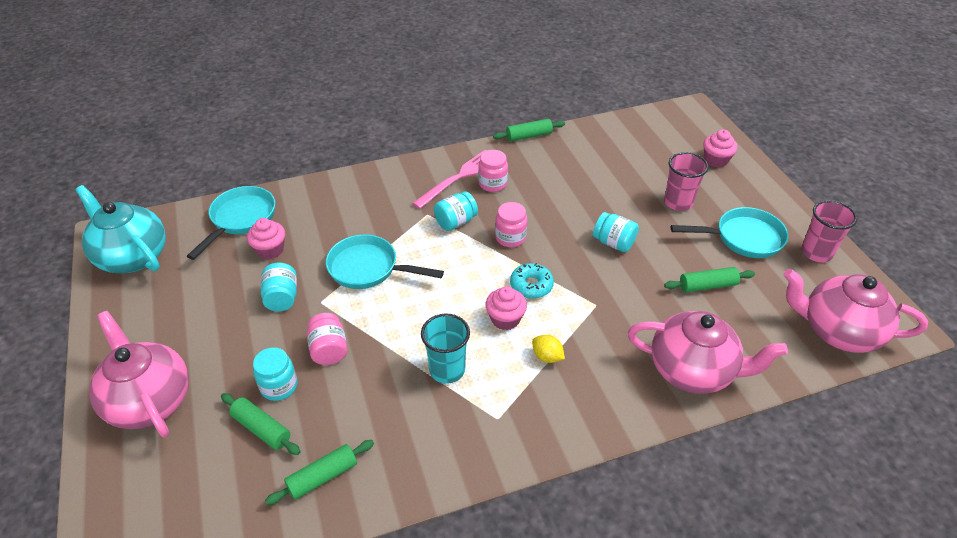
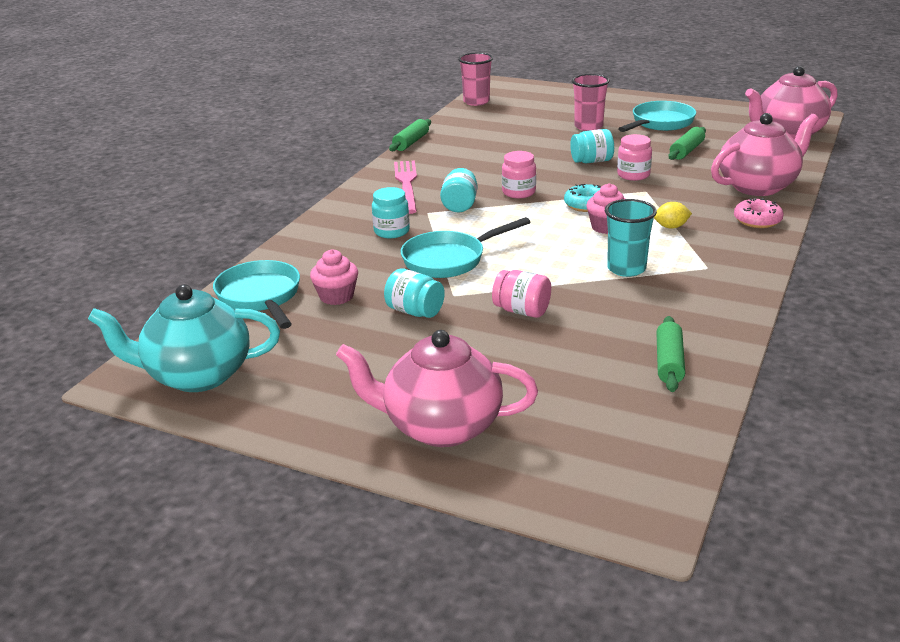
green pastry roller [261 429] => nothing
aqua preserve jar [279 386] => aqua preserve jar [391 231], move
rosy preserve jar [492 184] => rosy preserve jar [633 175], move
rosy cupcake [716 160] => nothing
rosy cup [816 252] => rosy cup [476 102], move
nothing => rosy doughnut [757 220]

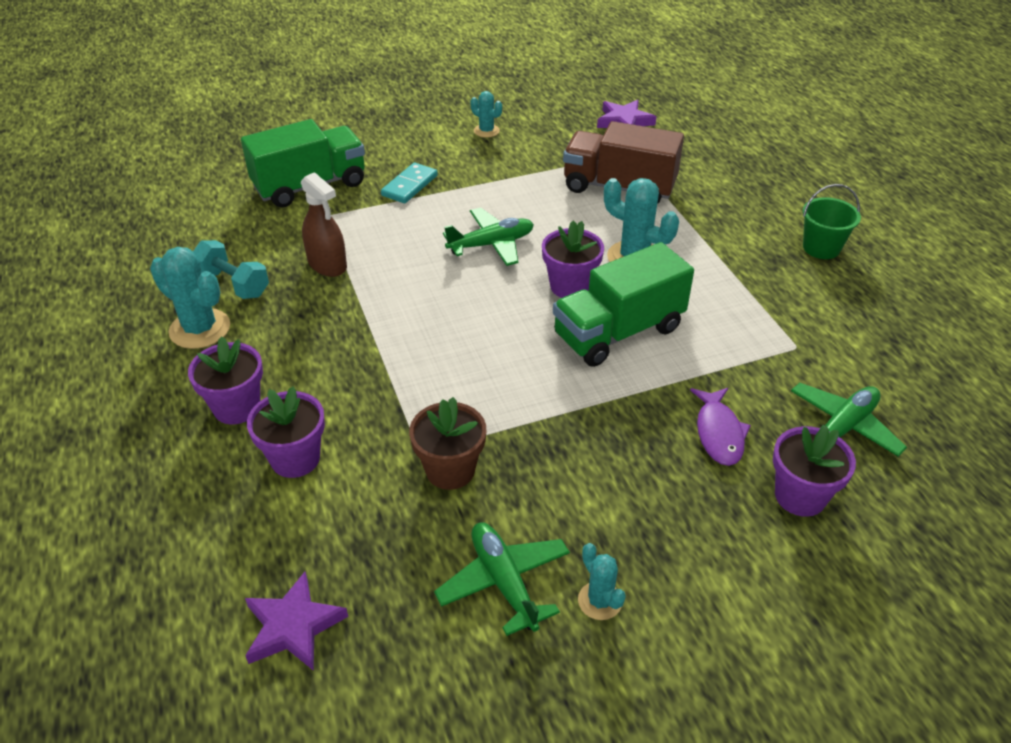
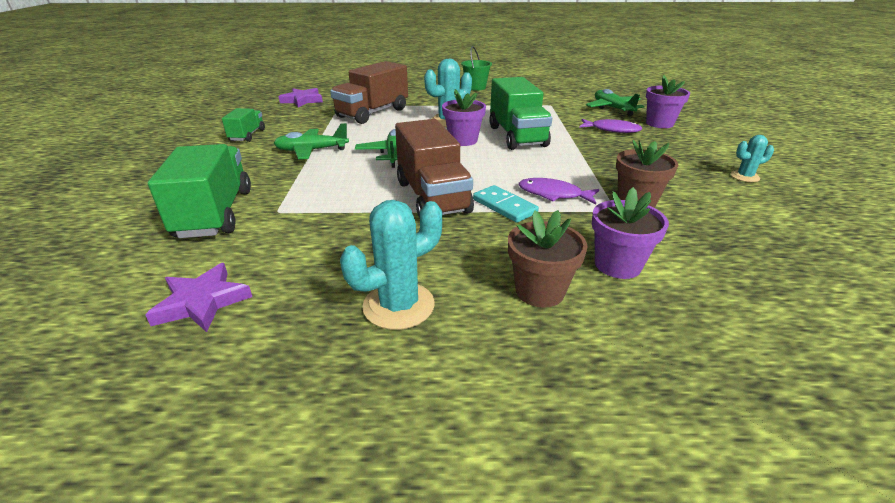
royal purple potted plant [237 407] => russet potted plant [539 291]
aqua dumbbell [233 284] => nothing
royal purple star shape [293 626] => royal purple star shape [202 302], move
russet sprayer [327 264] => nothing
aqua domino [409 185] => aqua domino [504 206], move
green aeroplane [504 582] => green aeroplane [312 150], move
aqua cactus [486 131] => green lorry [247 135]
nothing => russet lorry [432 197]
nothing => royal purple fish figure [553 194]

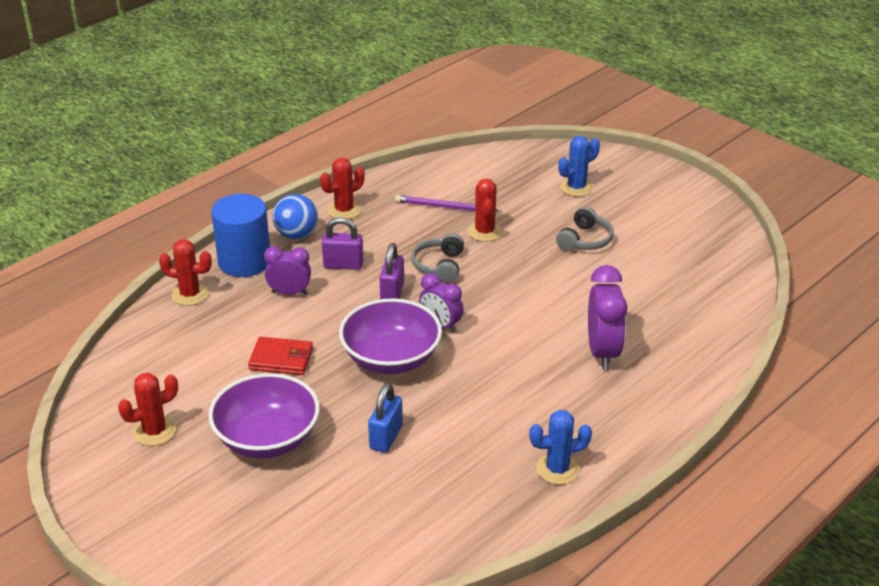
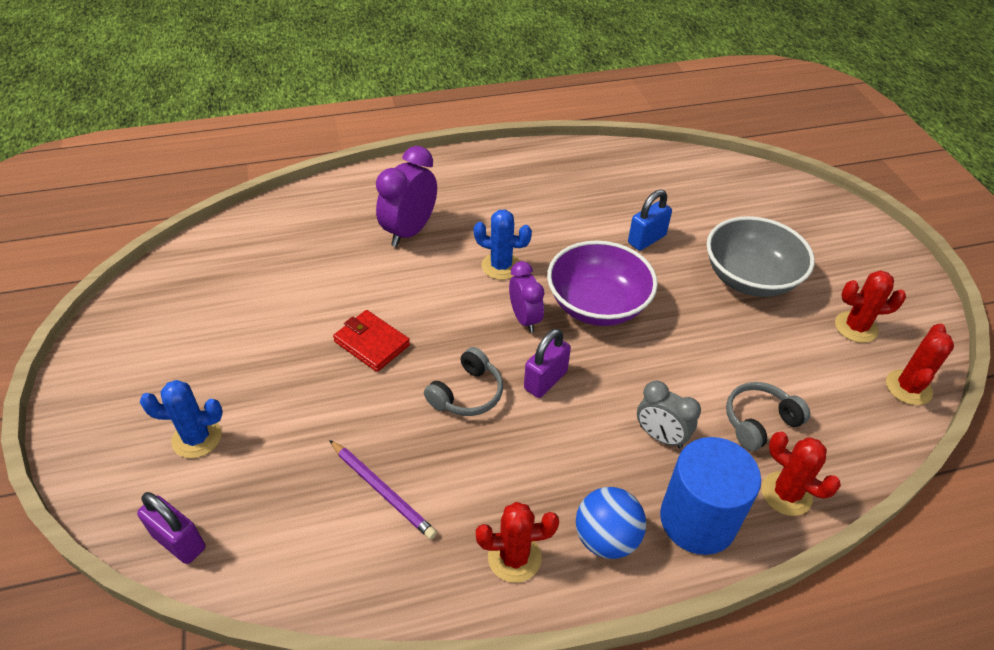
royal purple bowl [267 439] => grey bowl [750 278]
red wallet [281 359] => red wallet [372 343], move
royal purple bedside clock [289 293] => grey bedside clock [660 436]
royal purple lock [343 265] => royal purple lock [179 541], move
red cactus [484 232] => red cactus [908 387], move
royal blue cactus [557 469] => royal blue cactus [501 266], move
grey headset [585 240] => grey headset [759 421], move

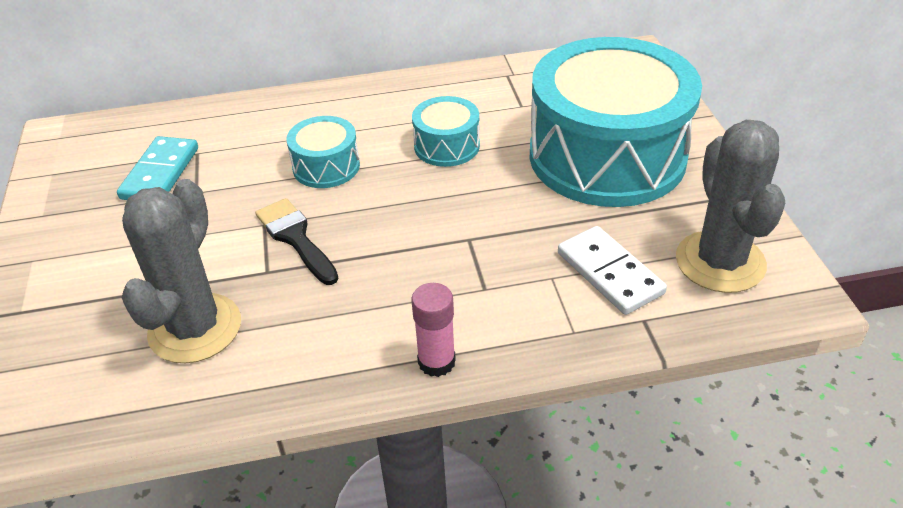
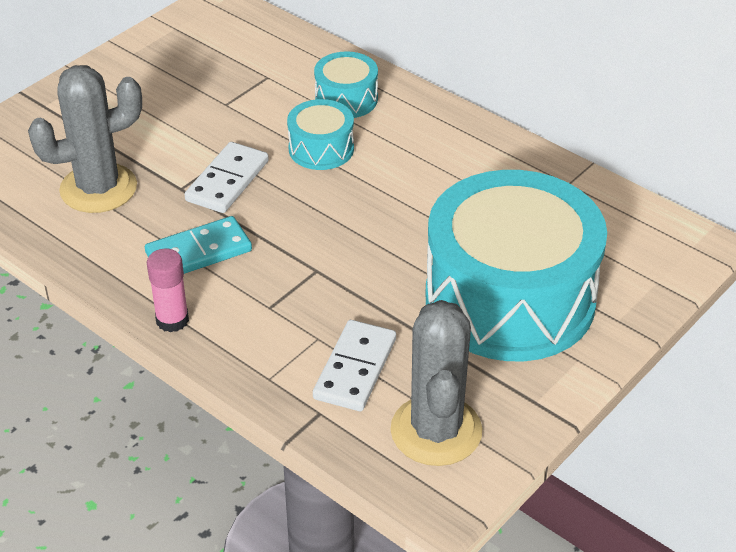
aqua domino [160 173] => aqua domino [199 252], move
ebony brush [295 238] => pure white domino [227 181]
aqua drum [447 146] => aqua drum [346 99], move
grey cactus [720 262] => grey cactus [436 431], 45 degrees counterclockwise

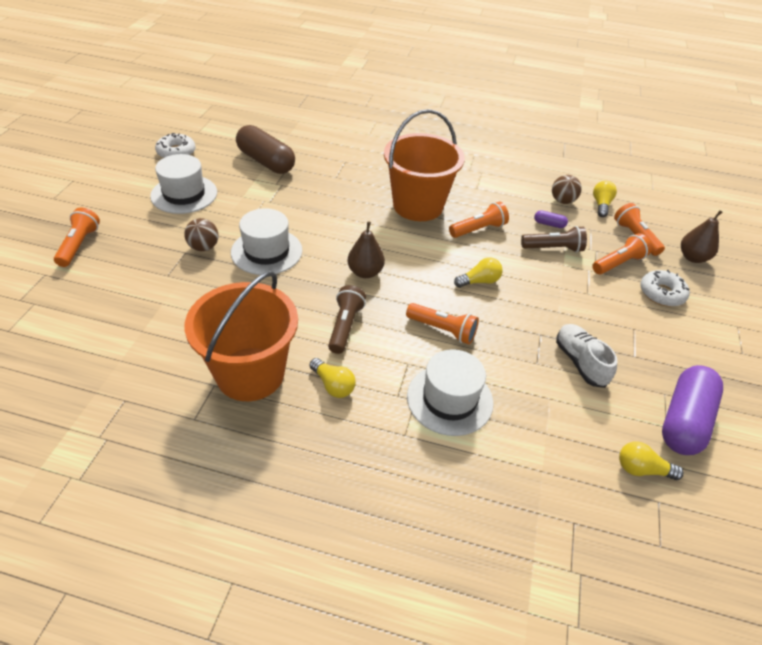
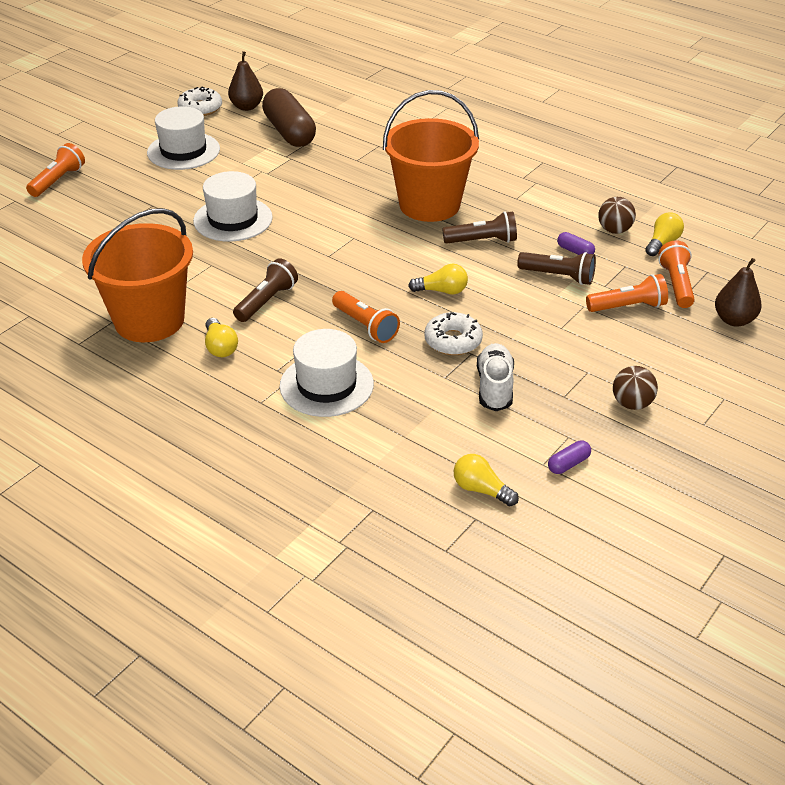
russet sphere [204 247] => russet sphere [632 404], move
russet pear [365 272] => russet pear [247 107], move
bright orange pocket torch [478 229] => russet pocket torch [482 241]
pure white doughnut [661 293] => pure white doughnut [453 341], move
royal purple pill shape [684 420] => royal purple pill shape [568 464], x0.41

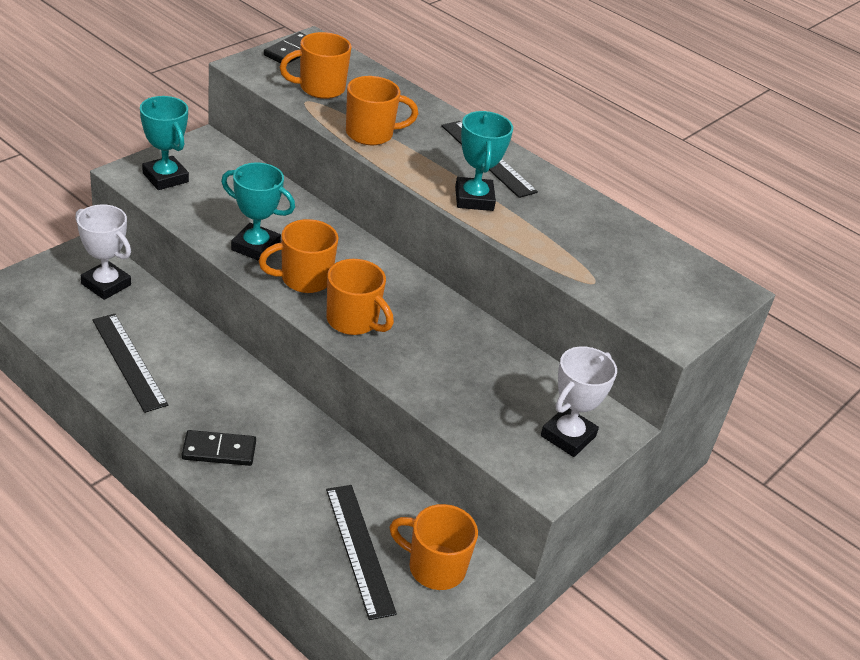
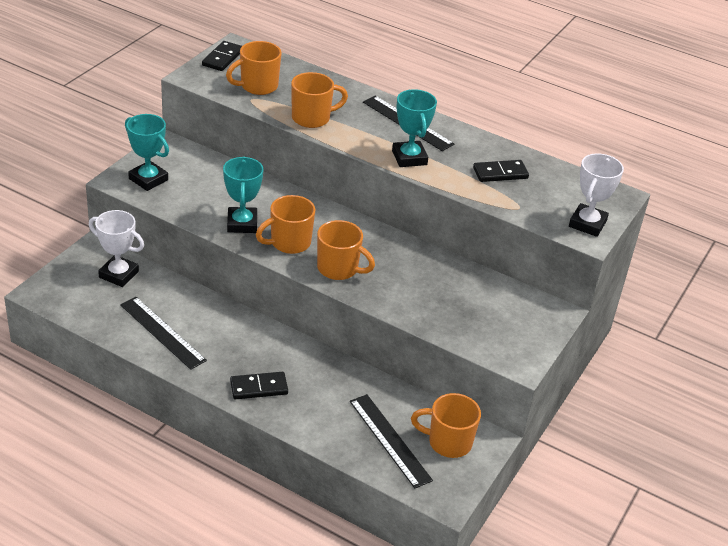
aqua prize cup [256 247] => aqua prize cup [242 224], 75 degrees clockwise
pure white prize cup [568 436] => pure white prize cup [587 224], move
nothing => ebony domino [500 173]

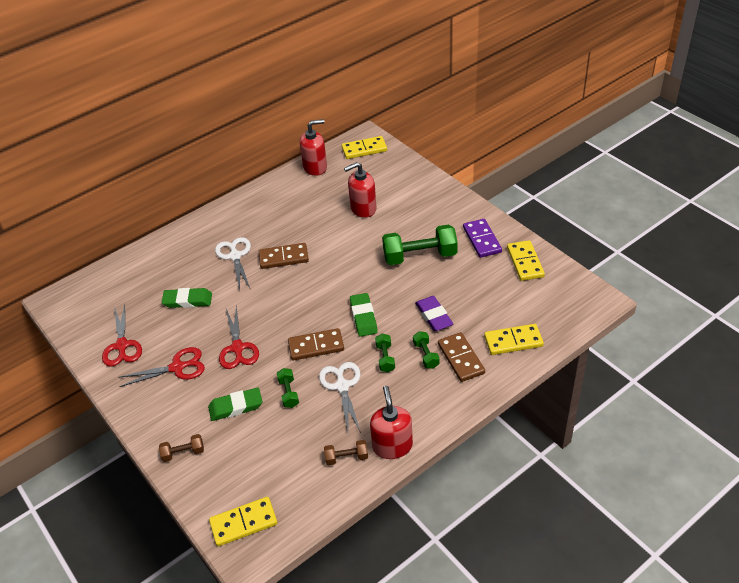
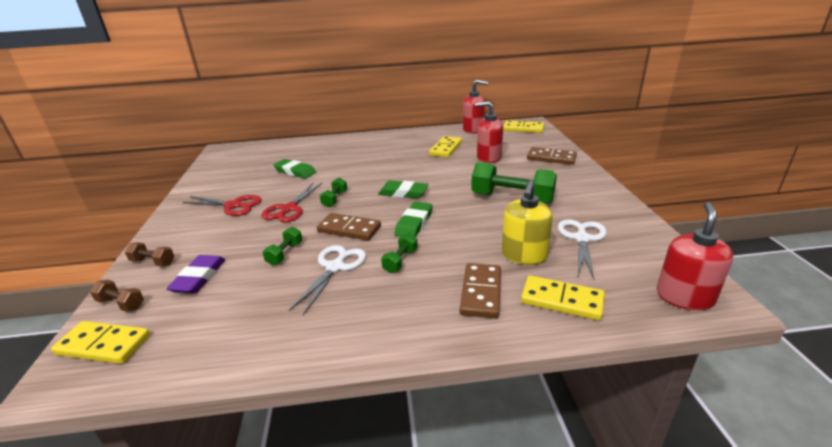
red shears [122 345] => nothing
green eraser [236 406] => green eraser [403 193], move
pure white shears [235 256] => pure white shears [582 239], move
russet domino [283 257] => russet domino [551 158], move
russet dumbbell [346 457] => russet dumbbell [121 303], move
red soap dispenser [392 446] => red soap dispenser [684 297], move
green dumbbell [426 355] => green dumbbell [335 199], move
royal purple eraser [434 316] => royal purple eraser [199 277], move
royal purple domino [481 240] => nothing
yellow domino [525 262] => yellow domino [446 149], move
nothing => yellow soap dispenser [524 255]

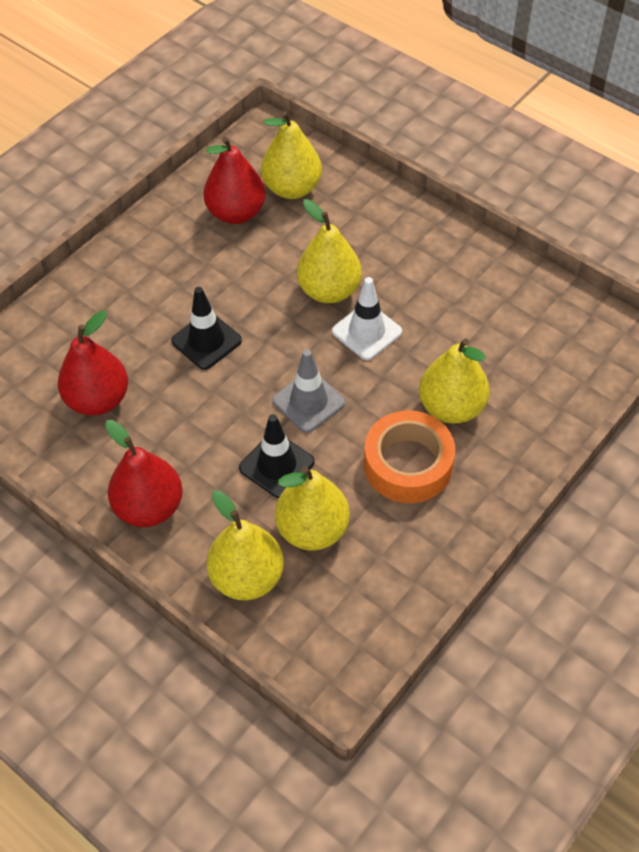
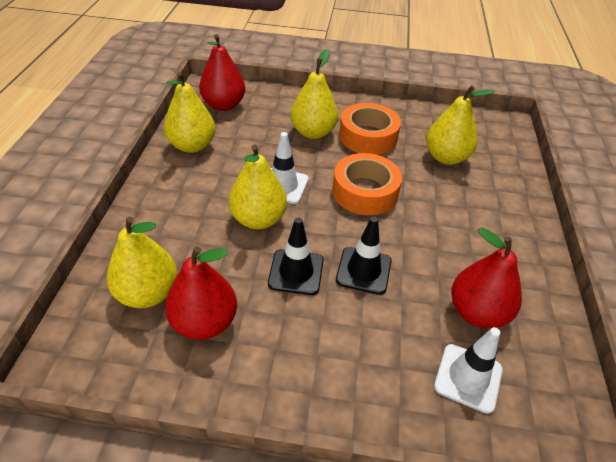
red pear [149 507] => red pear [223 105], move
yellow pear [247 577] => yellow pear [192 146], move
ebony safety cone [276 465] => ebony safety cone [296 272], move
grey safety cone [308 402] => bright orange roll of tape [365 192]
nothing => pure white safety cone [468 378]

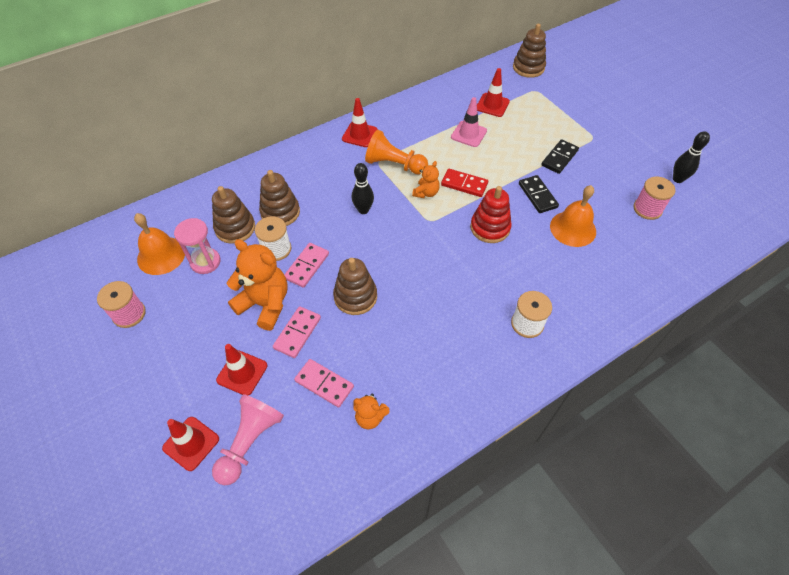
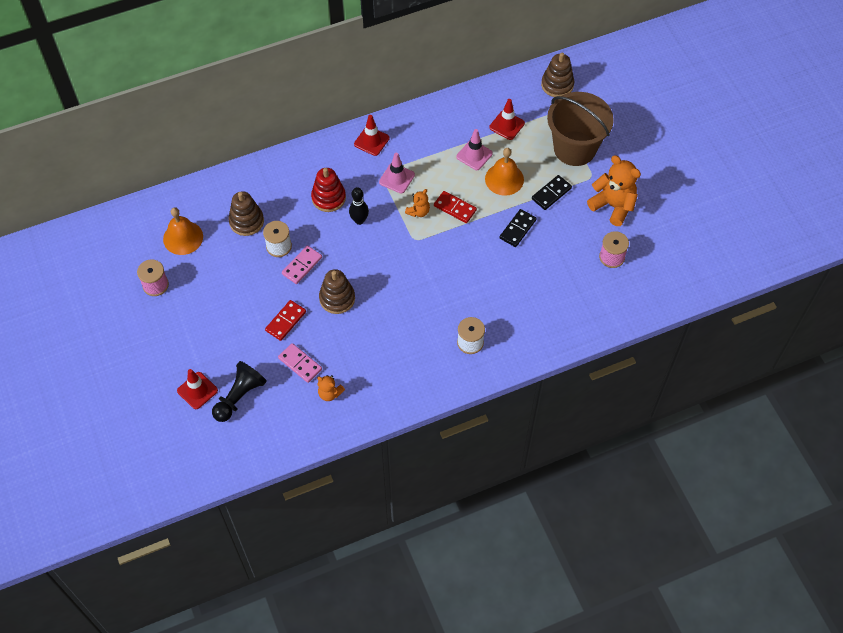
rosy sand timer [205 262] => nothing
rosy game pawn [250 442] => ebony game pawn [239 396]
red safety cone [242 373] => nothing
bright orange teddy [265 304] => bright orange teddy [613 205], move
russet stacking rings [280 212] => nothing
rosy domino [297 333] => red domino [286 321]
bright orange game pawn [394 165] => rosy safety cone [397 178]
red stacking rings [490 228] => red stacking rings [328 198], move
ebony domino [537 195] => ebony domino [518 229], 45 degrees clockwise
bright orange bell [573 228] => bright orange bell [504 179], move
ebony tenpin [678 179] => nothing
nothing => russet bucket [574 148]

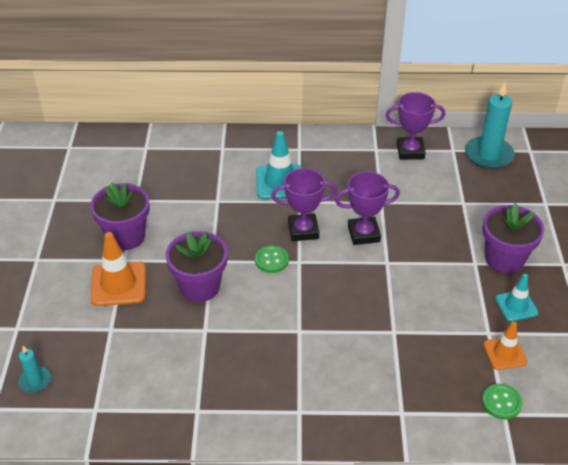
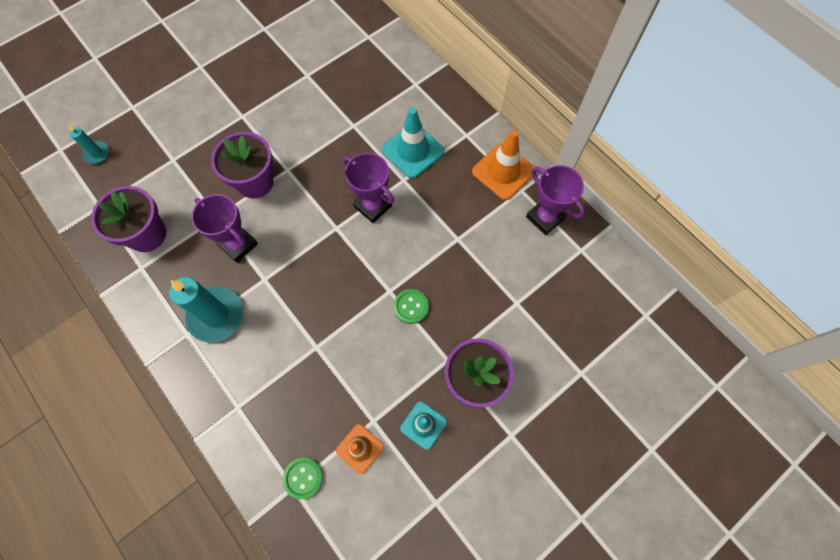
royal purple potted plant [126 236] => royal purple potted plant [147 234], move
bright orange safety cone [118 284] => bright orange safety cone [503 171], move
green shirt button [271 260] => green shirt button [411 307], move
royal purple prize cup [363 234] => royal purple prize cup [238 244], move
aqua candle [488 155] => aqua candle [216 315], move

